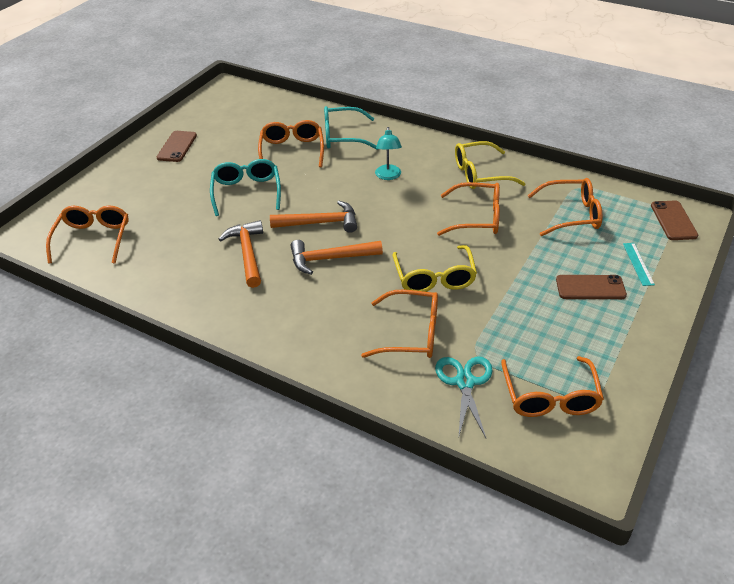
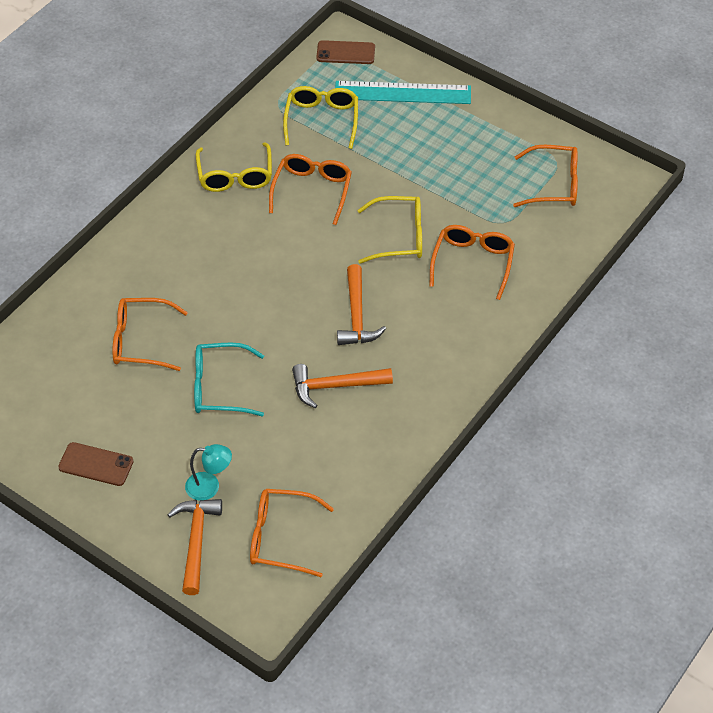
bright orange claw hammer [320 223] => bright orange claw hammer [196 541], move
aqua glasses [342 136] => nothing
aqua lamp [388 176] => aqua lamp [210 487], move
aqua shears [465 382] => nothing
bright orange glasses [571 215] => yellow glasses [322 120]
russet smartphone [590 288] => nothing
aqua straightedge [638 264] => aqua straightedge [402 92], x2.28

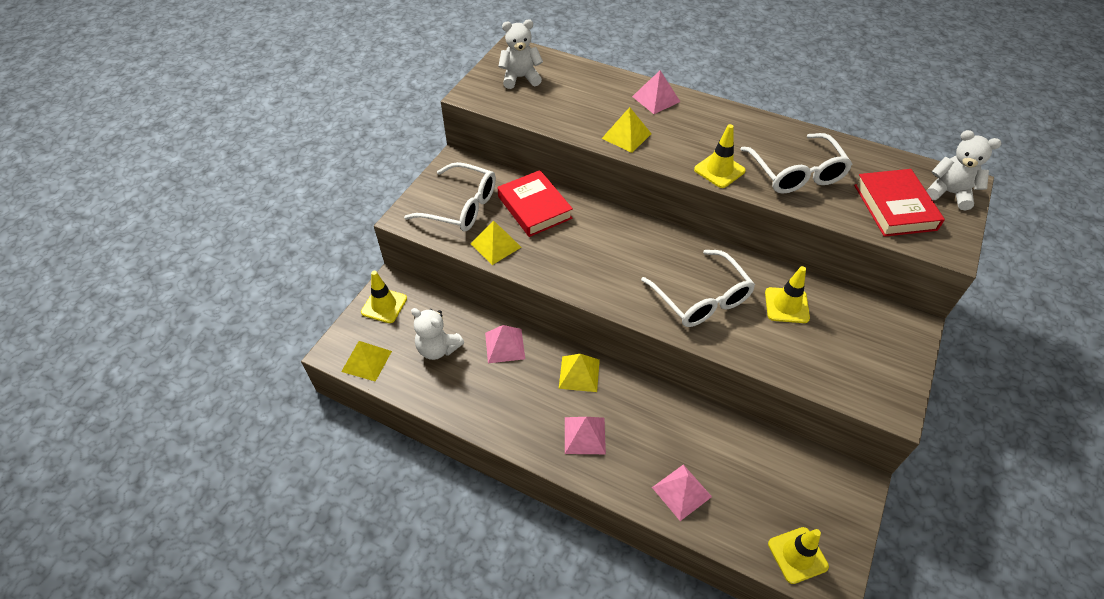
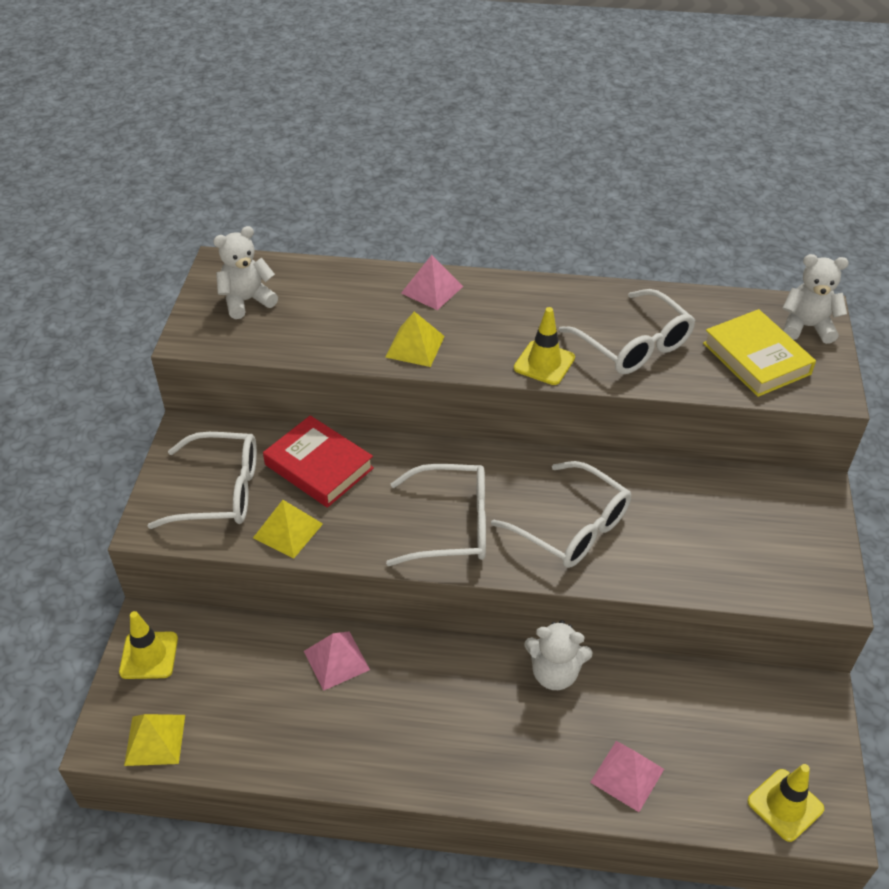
pure white teddy [438 348] => pure white teddy [554 673], move
yellow pyramid shape [579 373] => nothing
rosy pyramid shape [584 435] => nothing
yellow safety cone [786 305] => nothing
red hardcover [895 207] => yellow hardcover [756 358]
nothing => pure white glasses [452 525]

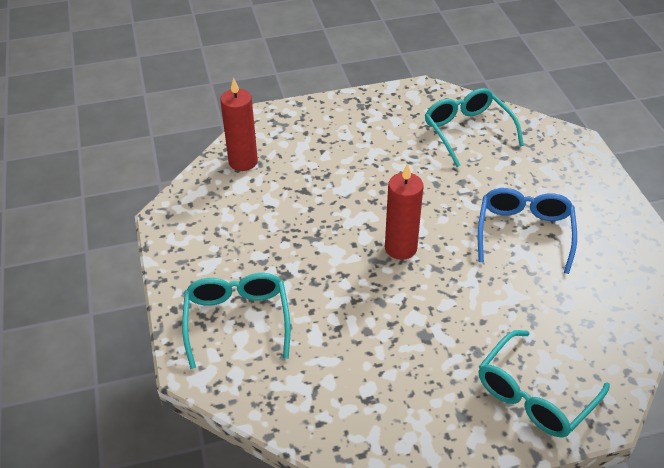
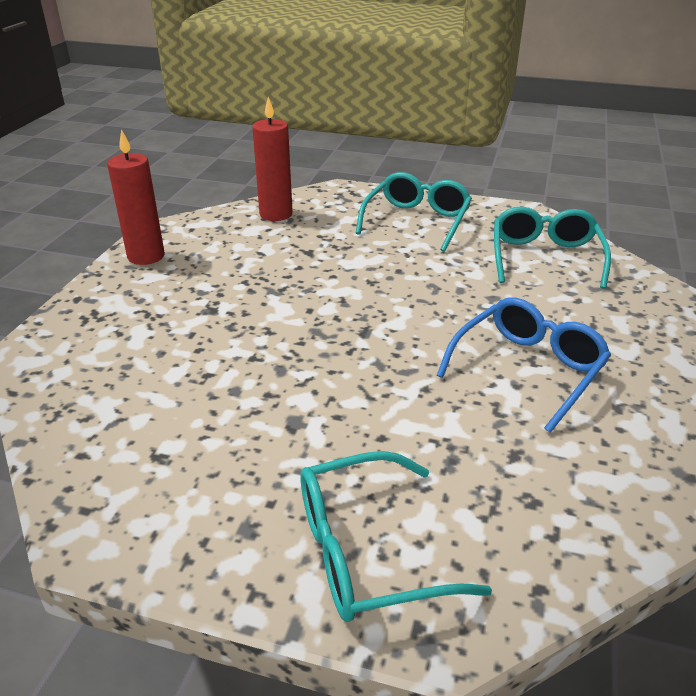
aqua glasses [237 321] => aqua glasses [416 221], move
red candle [400 248] => red candle [146 256], move

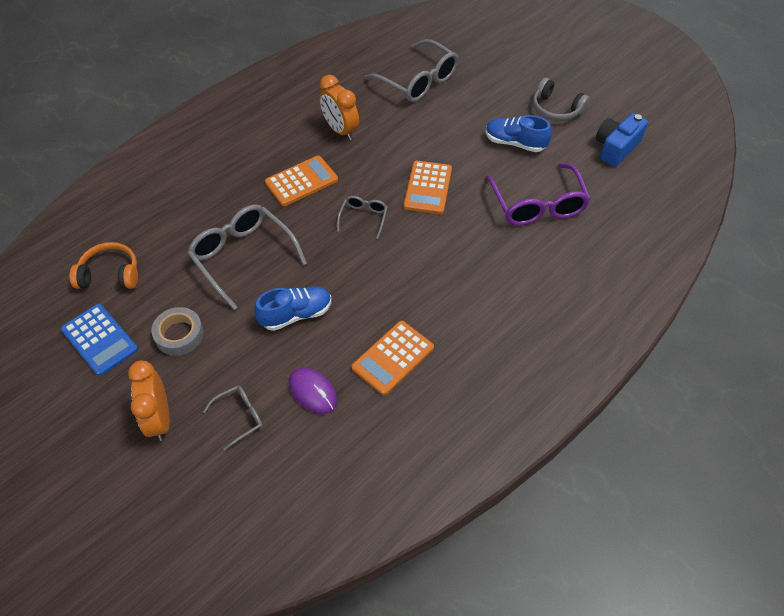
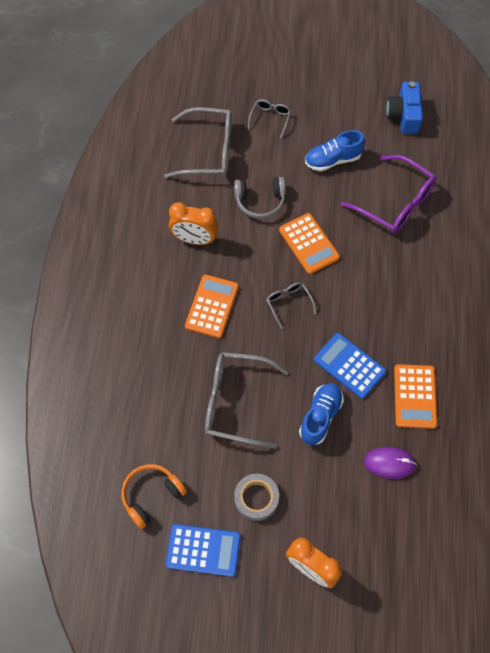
grey glasses [239 417] => grey glasses [270 119], move
grey headset [556 109] => grey headset [260 201], move
nothing => royal blue pocket calculator [349 365]

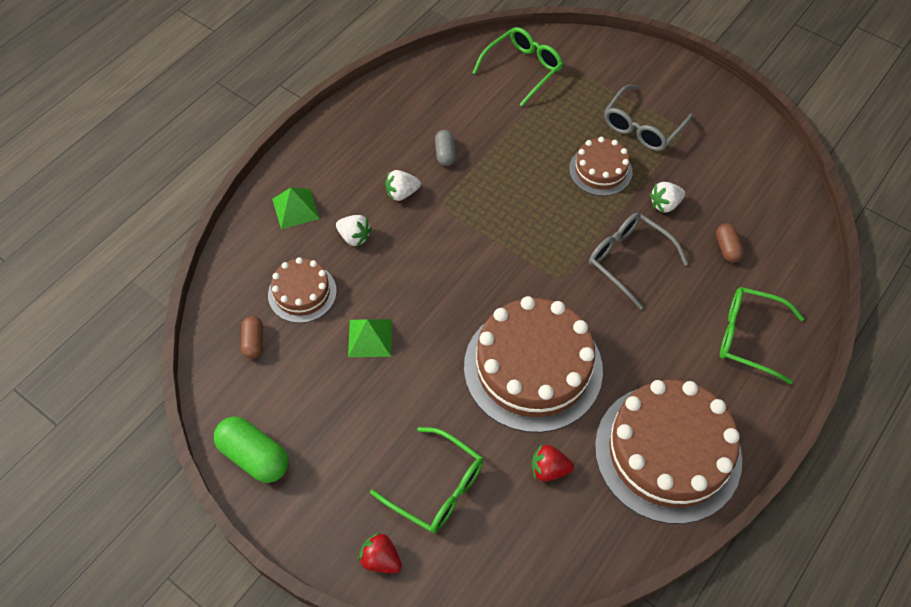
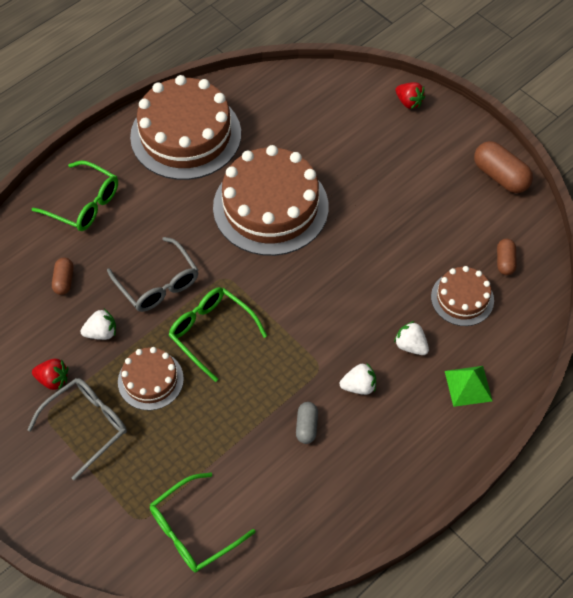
green pill shape [254 456] => russet pill shape [500 176]
green pyramid shape [370 338] => nothing
green glasses [437 488] => green glasses [211 332], move
red berry [549 469] => red berry [53 379], move

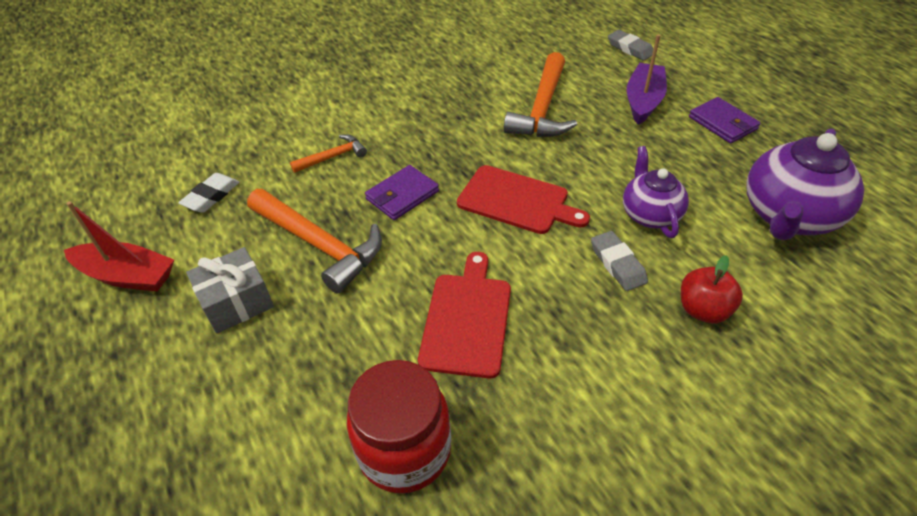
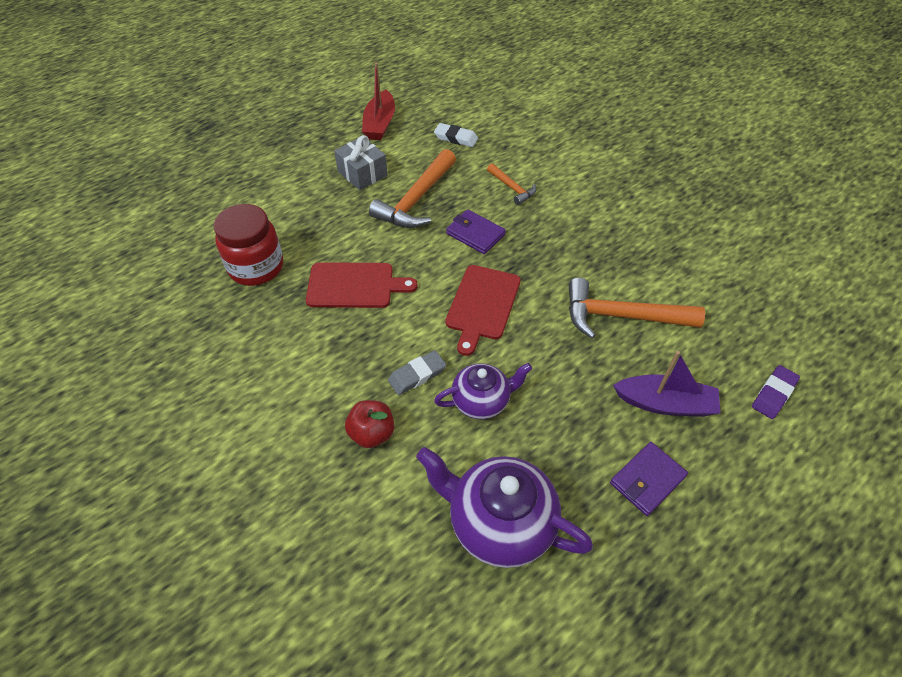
grey eraser [630 48] => royal purple eraser [773 394]

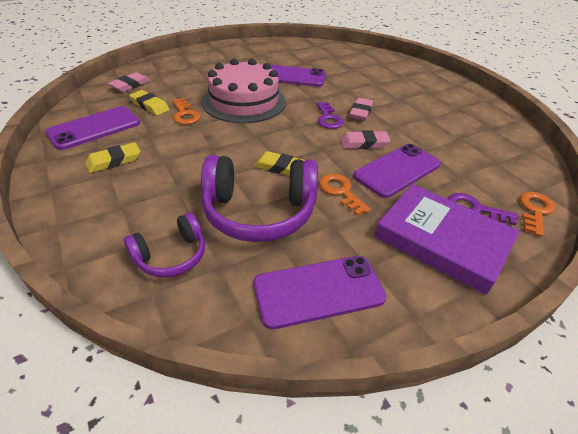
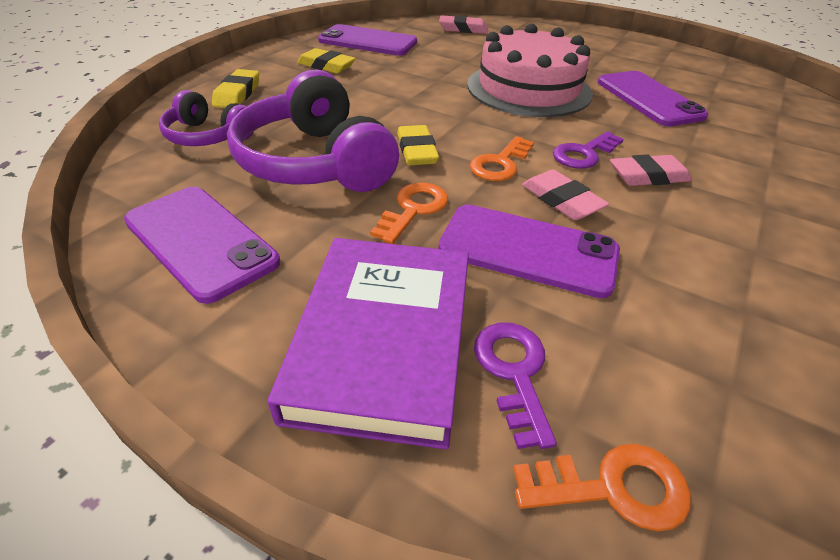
yellow eraser [150 106] => yellow eraser [237 94], move
bright orange key [185 114] => bright orange key [500 164], move

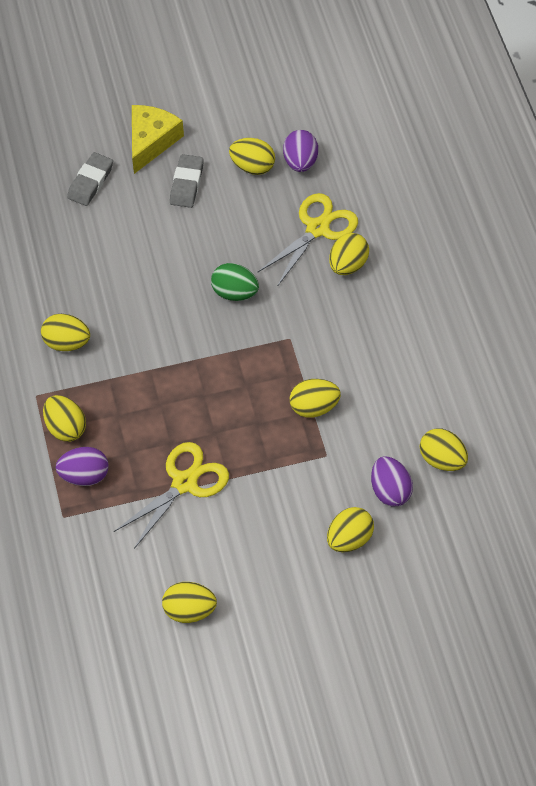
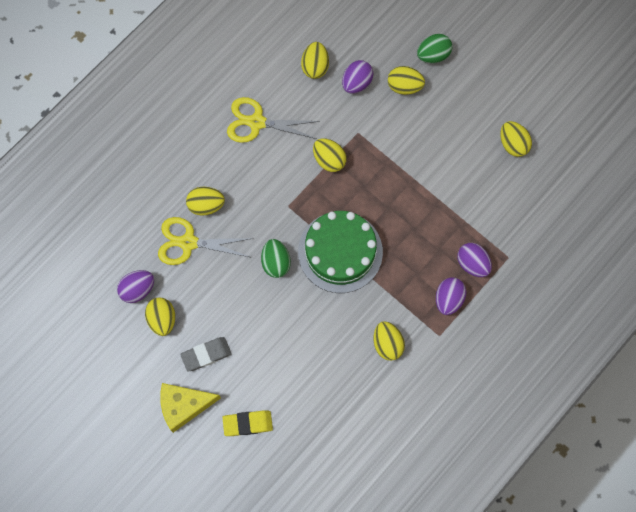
yellow egg shape [66 428] => royal purple egg shape [448 299]
grey eraser [90 182] => yellow eraser [247 423]
yellow shears [184 483] => yellow shears [257 122], move
nothing => green layer cake [340 252]
nothing => green egg shape [433 55]

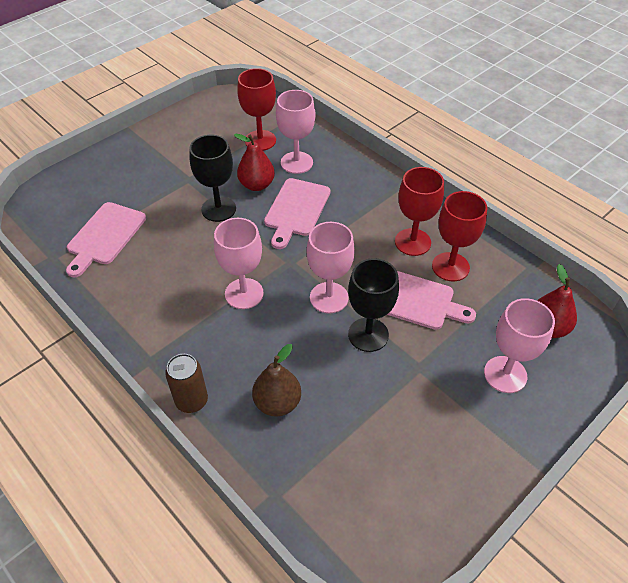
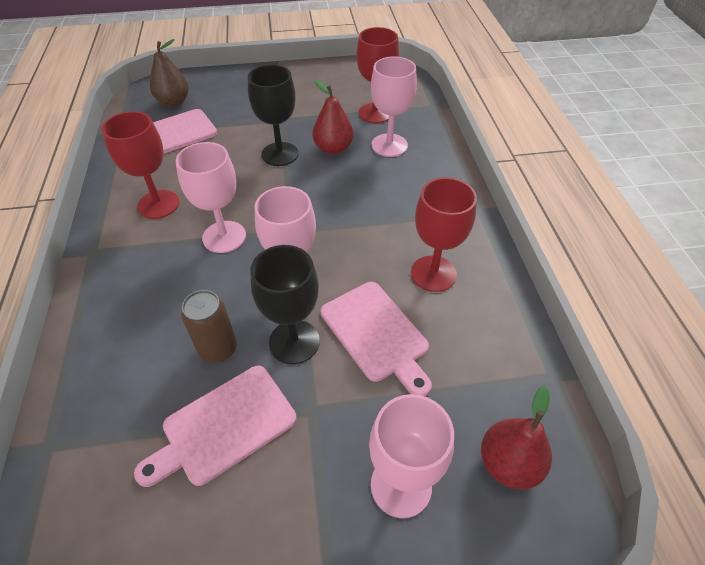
russet soda can [192 401] => russet soda can [218 349], move
russet pear [277 403] => russet pear [173 102], move
rosy bread board [296 210] => rosy bread board [224 426], move
red goblet [450 267] => red goblet [158 204], move

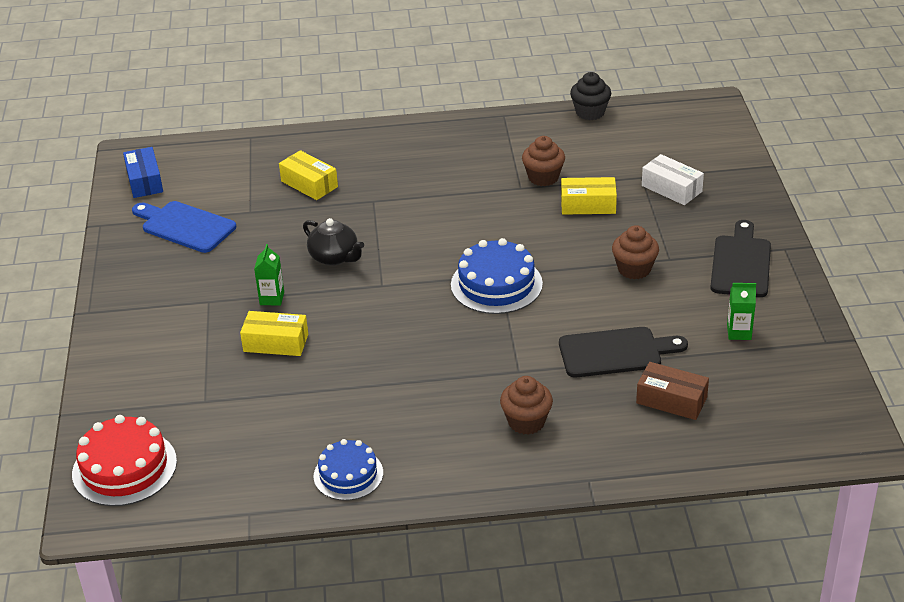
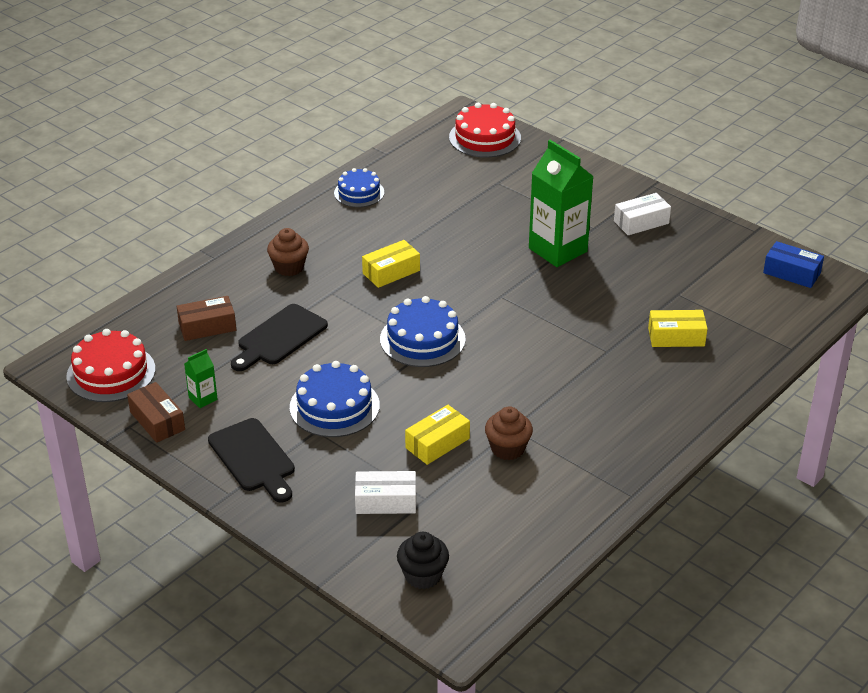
royal blue bread board [185 226] => nothing
yellow package [276 343] => yellow package [391 272], move
green milk carton [272 298] => green milk carton [558 250], x2.26
ebony tea pot [335 257] => nothing
ebony cupcake [590 112] => ebony cupcake [423 575], move
russet cupcake [634 269] => royal blue layer cake [334 406]
nothing => red layer cake [111 373]
nothing => russet package [157 421]
nothing => pure white package [641 222]

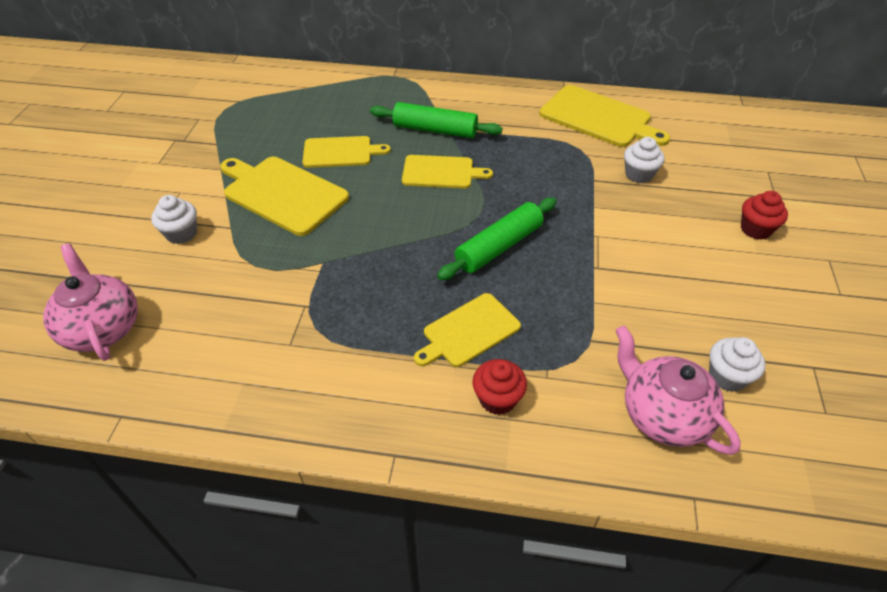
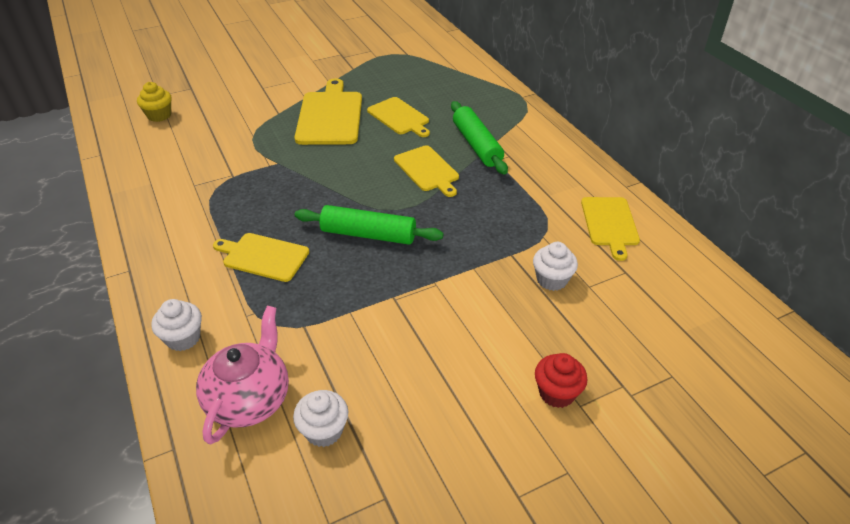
rosy tea pot [103 328] => yellow cupcake [159 115]
pure white cupcake [181 233] => pure white cupcake [183 338], move
red cupcake [497 399] => nothing
yellow bread board [599 118] => yellow bread board [609 223], x0.64

